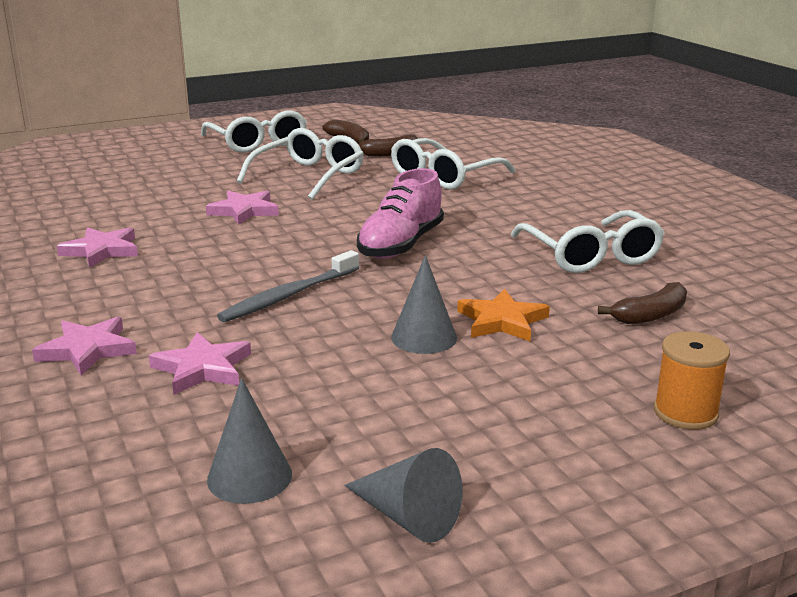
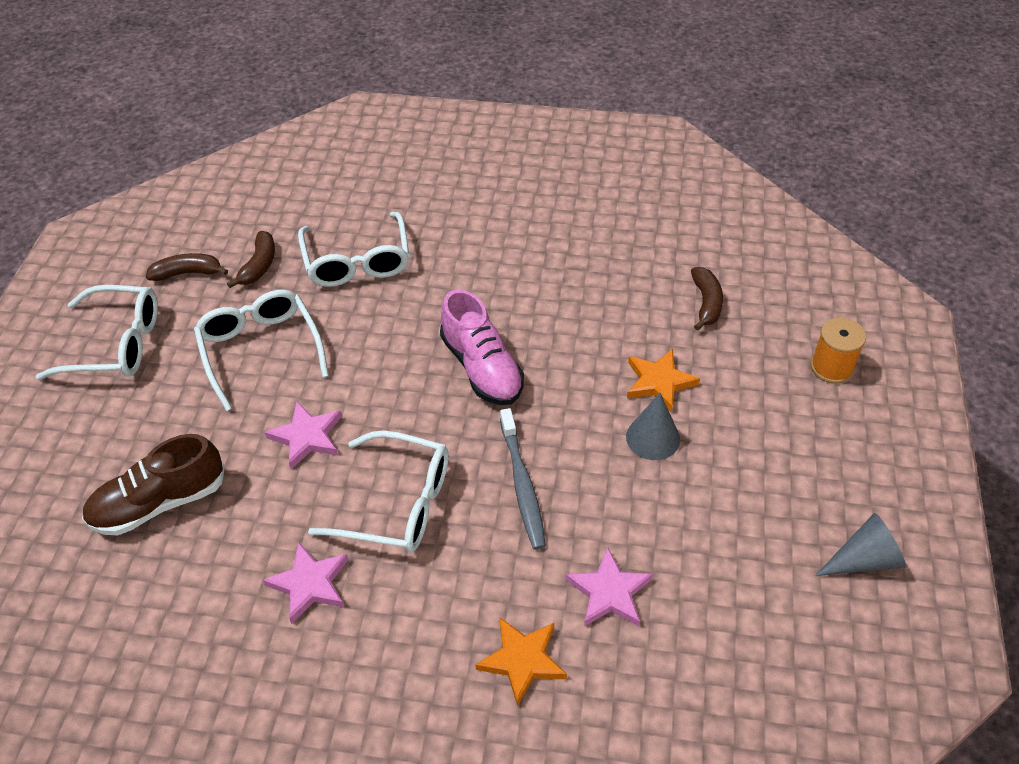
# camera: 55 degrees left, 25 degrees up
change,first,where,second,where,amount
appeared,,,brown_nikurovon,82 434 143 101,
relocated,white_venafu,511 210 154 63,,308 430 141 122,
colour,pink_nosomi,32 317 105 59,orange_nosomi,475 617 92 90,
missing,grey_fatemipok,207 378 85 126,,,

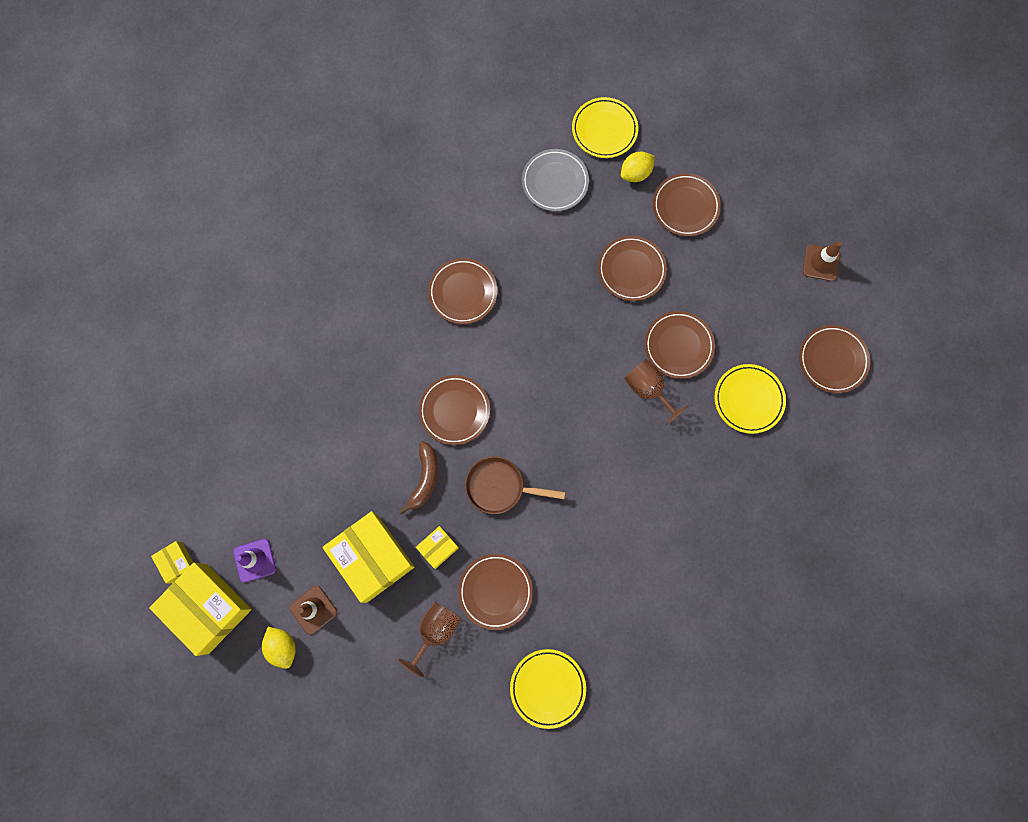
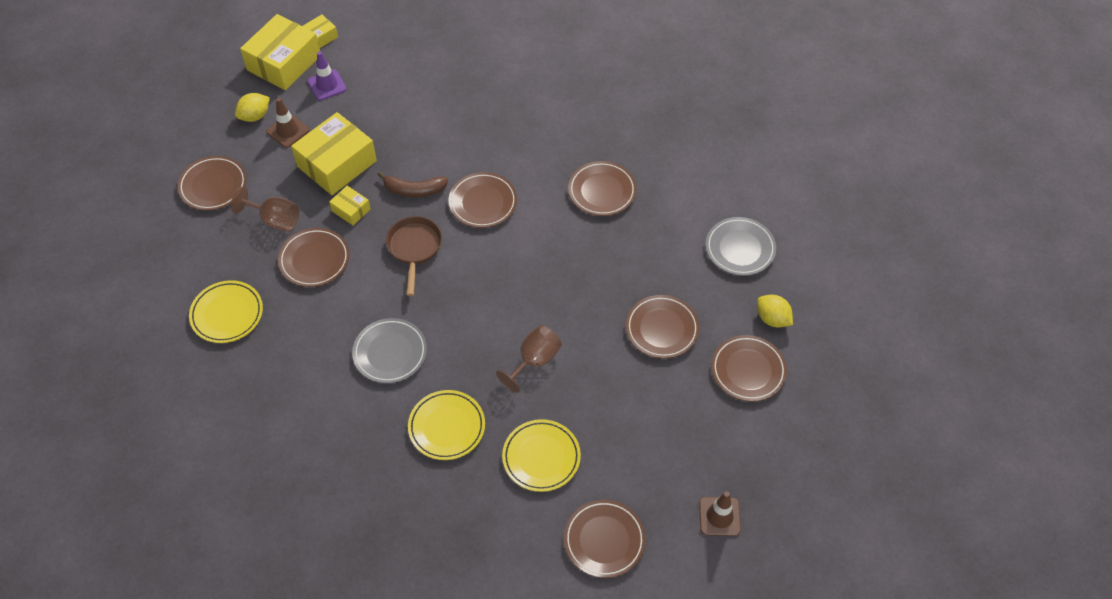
# camera: 80 degrees right, 20 degrees down
change,first,where,second,where,amount
relocated,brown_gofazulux,645 311 70 68,,178 156 69 55,
appeared,,,grey_gofazulux,352 318 75 65,
relocated,yellow_gofazulux,572 97 66 61,,408 390 77 70,

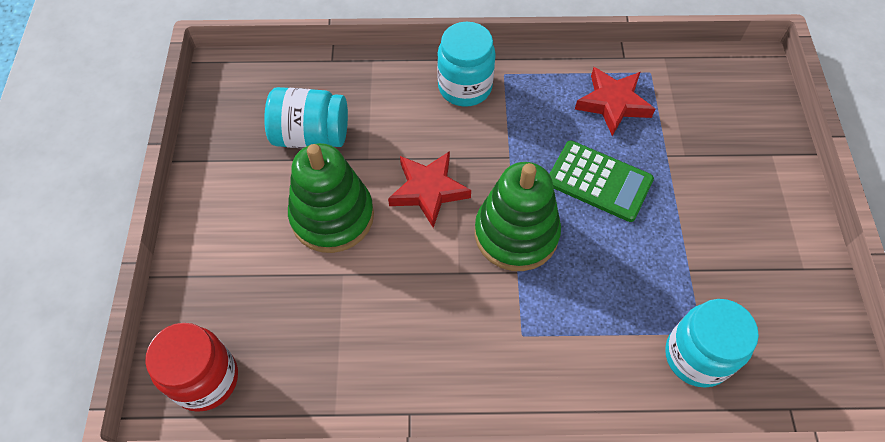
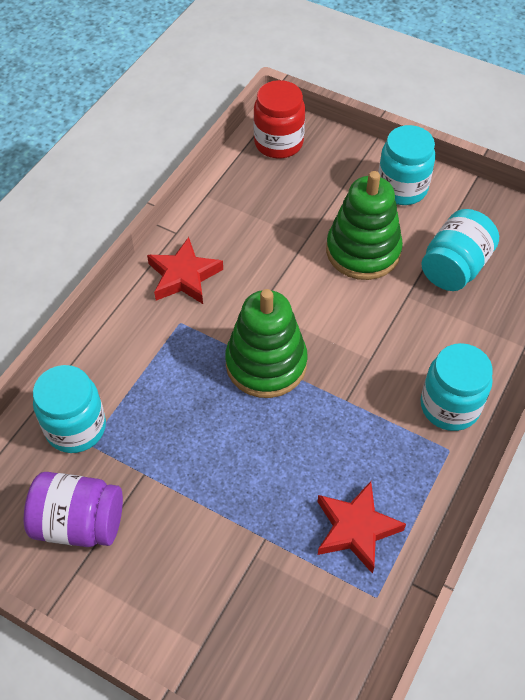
# camera: 120 degrees right, 5 degrees down
change,first,where,second,where,amount
appeared,,,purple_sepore,24 472 99 75,
relocated,red_nosomi,388 151 83 77,,147 237 76 67,
appeared,,,turquoise_sepore,378 125 58 80,
missing,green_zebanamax,550 141 104 81,,,

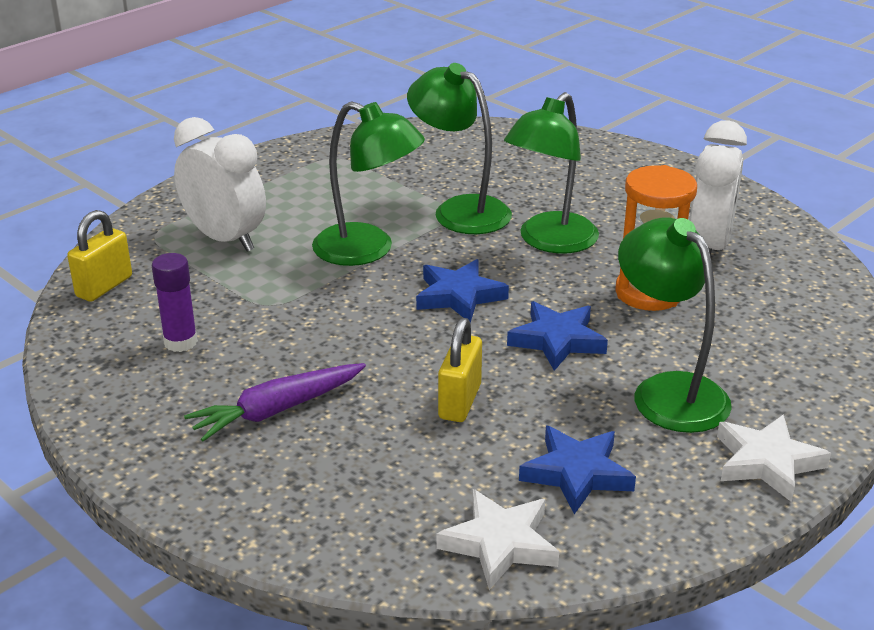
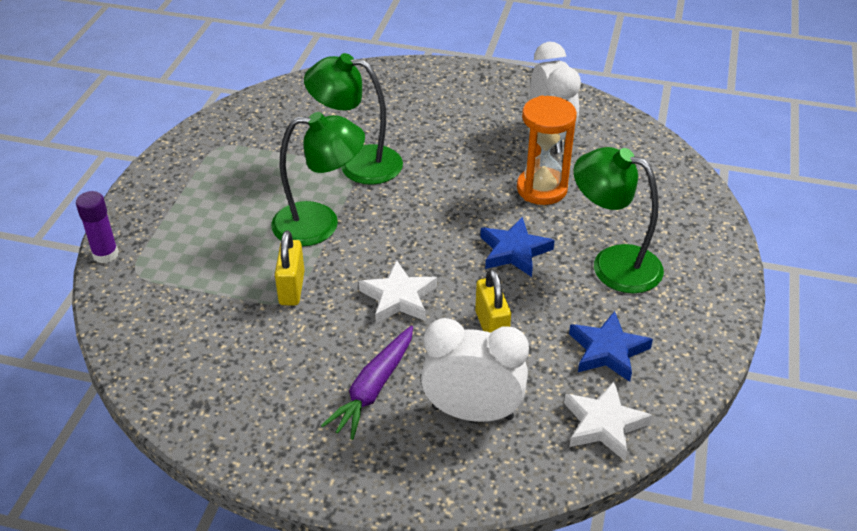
# camera: 30 degrees left, 10 degrees up
change,first,where,second,where,amount
relocated,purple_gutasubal,152 253 46 99,,76 191 43 72,
relocated,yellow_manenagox,67 210 65 92,,275 231 30 74,
relocated,white_nosomi,717 414 114 88,,359 260 78 63,
relocated,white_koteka,174 117 92 135,,421 318 108 104,
missing,blue_nosomi,416 259 93 64,,,
missing,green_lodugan,504 92 95 162,,,

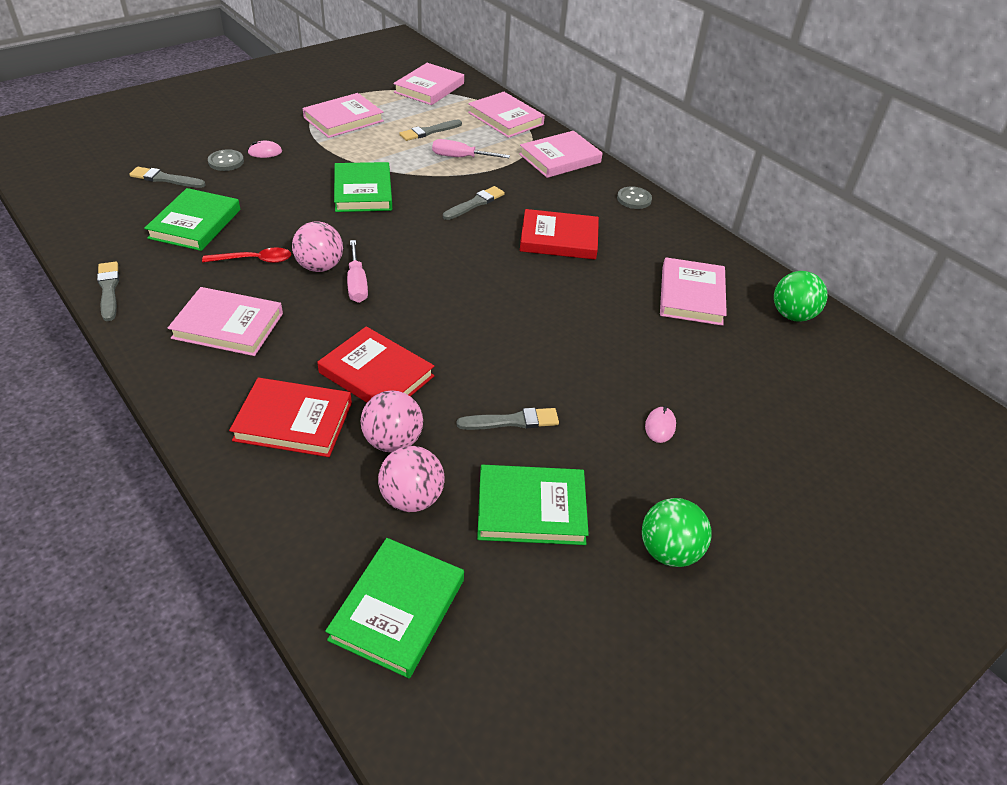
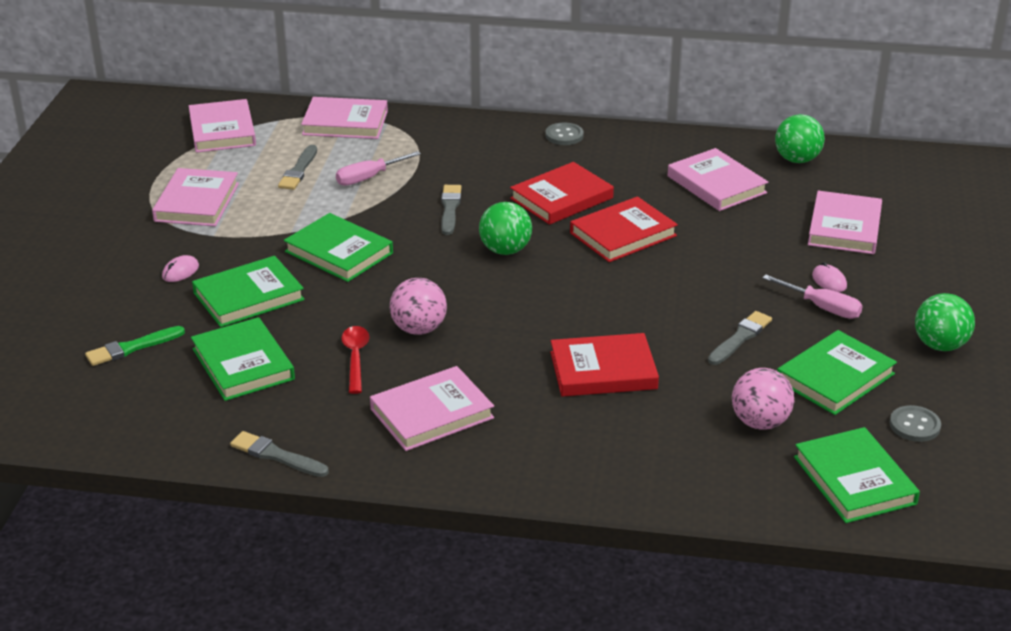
# camera: 40 degrees left, 10 degrees down
change,first,where,second,where,amount
colour,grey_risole,130 167 76 21,green_risole,85 326 100 40,
appeared,,,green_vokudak,192 256 113 71,
spun,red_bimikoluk,202 247 90 16,,341 326 28 68,45 degrees counterclockwise
appeared,,,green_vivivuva,479 202 53 53,
relocated,red_vokudak,229 378 123 79,,570 196 108 66,
relocated,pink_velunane,347 240 21 63,,763 275 100 44,
relocated,pink_vokudak,519 131 84 47,,808 191 74 63,
relocated,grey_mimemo,208 149 36 22,,890 405 51 37,
missing,pink_vivivuva,361 390 62 62,,,

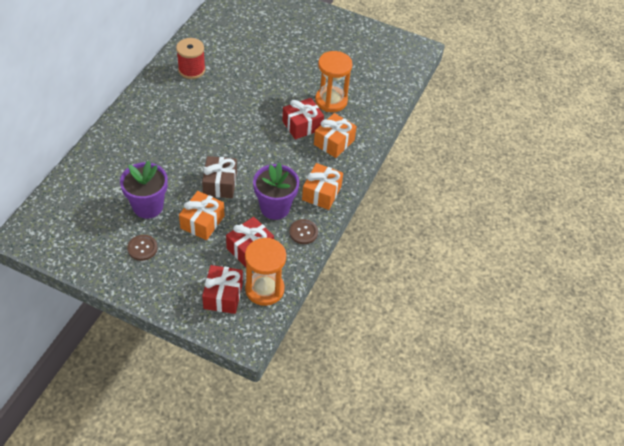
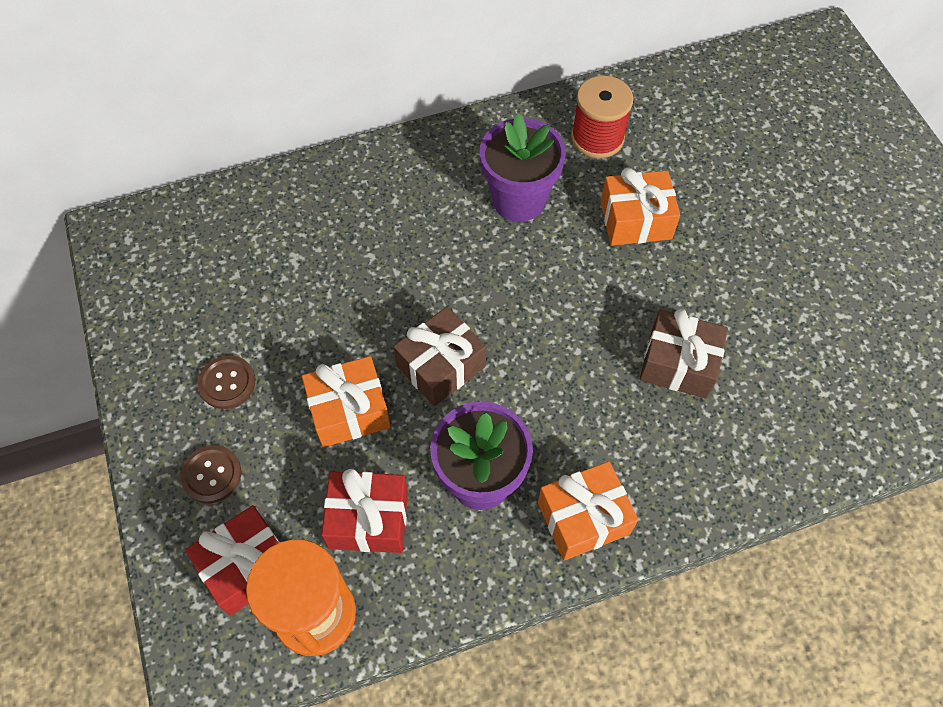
# camera: 50 degrees right, 10 degrees up
change,first,where,second,where,amount
relocated,brown_mimemo,289 219 29 25,,180 445 61 59,
relocated,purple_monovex,120 161 48 58,,480 113 86 109,
relocated,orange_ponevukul,314 113 43 45,,601 167 79 79,
colour,red_ponevukul,282 98 42 42,brown_ponevukul,640 309 88 89,
missing,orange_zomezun,315 51 37 61,,,

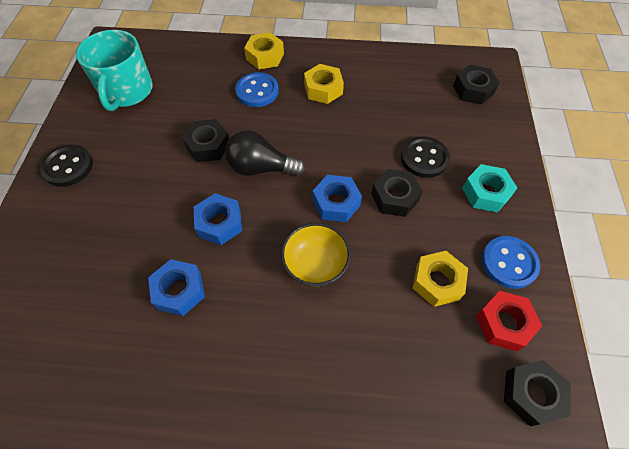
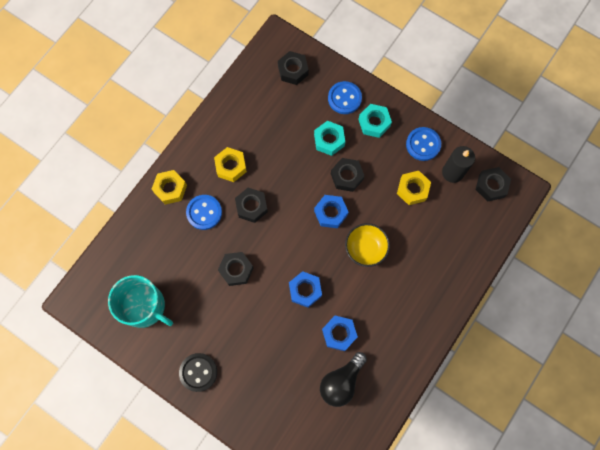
# camera: 60 degrees left, 15 degrees up
change,first,where,second,where,amount
appeared,,,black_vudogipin,235 188 33 35,
exchanged,black_mimemo,401 136 49 42,turquoise_vudogipin,314 121 31 35,
relocated,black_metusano,225 130 81 46,,320 352 47 55,
appeared,,,blue_mimemo,328 81 34 33,
exchanged,red_vudogipin,476 291 66 60,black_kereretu,442 146 33 37,

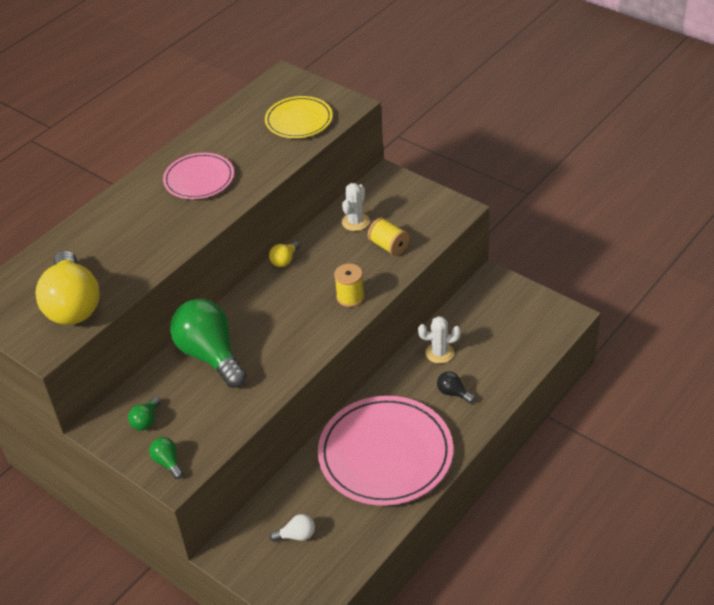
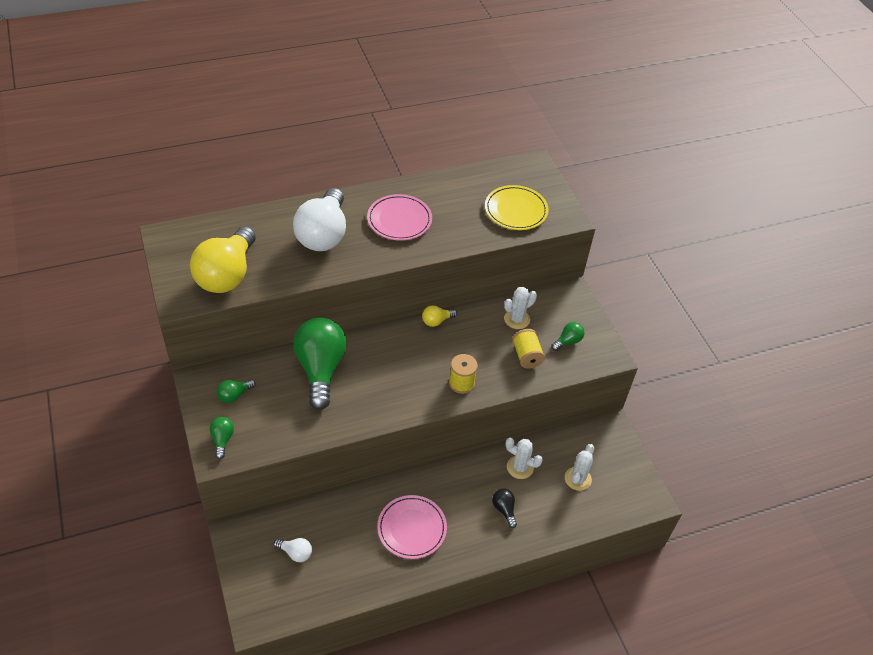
# camera: 25 degrees right, 5 degrees up
change,first,where,second,where,amount
appeared,,,white_metusano,293 188 53 63,
size,pink_gofazulux,318 396 135 110,,377 495 70 64,x0.56
appeared,,,green_metusano,551 322 33 29,
appeared,,,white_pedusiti,565 444 30 47,

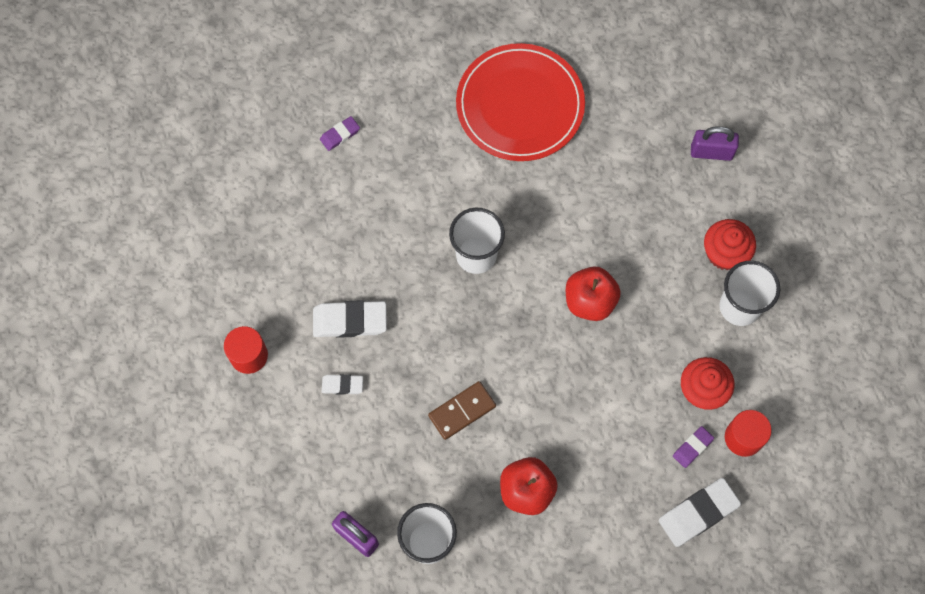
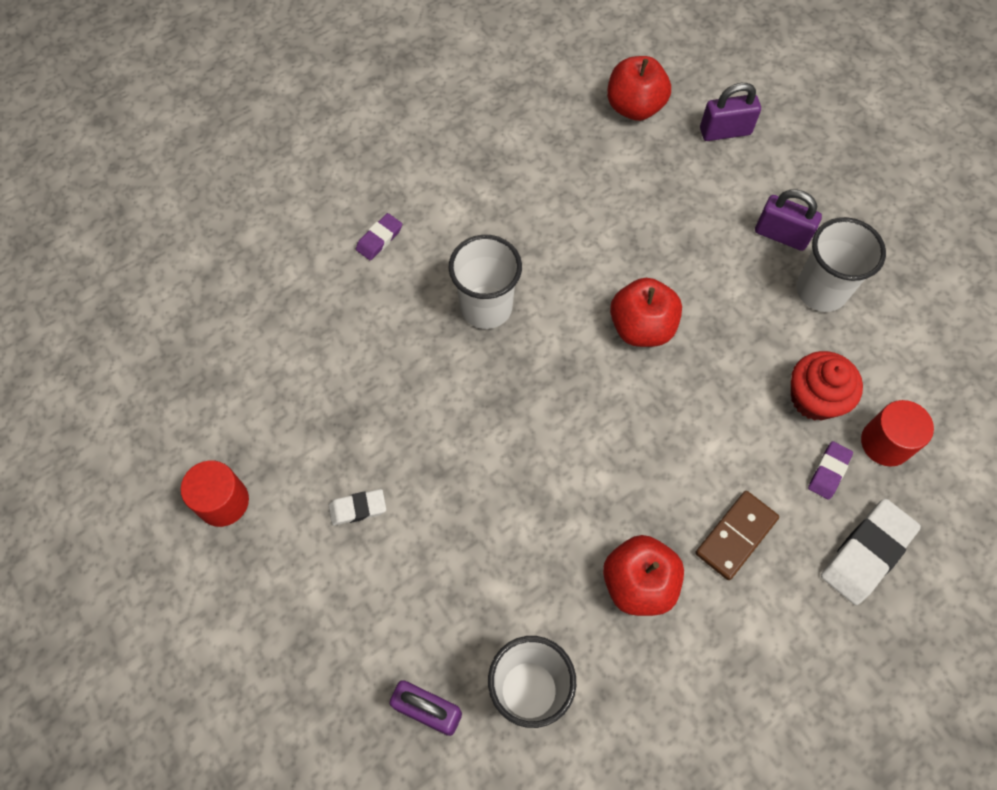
# camera: 15 degrees left, 5 degrees down
change,first,where,second,where,amount
relocated,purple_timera,320 116 40 35,,356 213 46 47,
appeared,,,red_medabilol,607 56 64 65,
relocated,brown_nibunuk,428 381 68 59,,695 491 84 89,
exchanged,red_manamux,704 219 52 51,purple_manenagox,755 189 67 62,
missing,white_timera,313 300 74 38,,,
missing,red_gofazulux,456 43 129 118,,,

